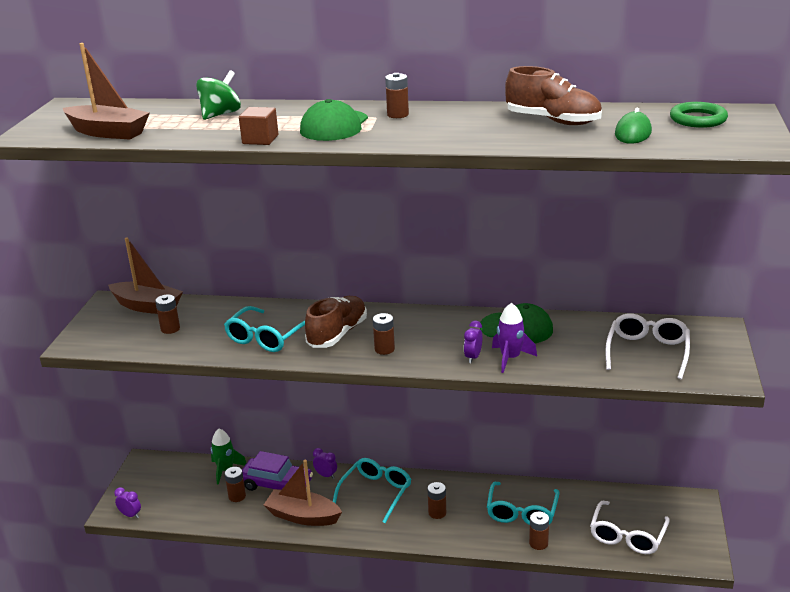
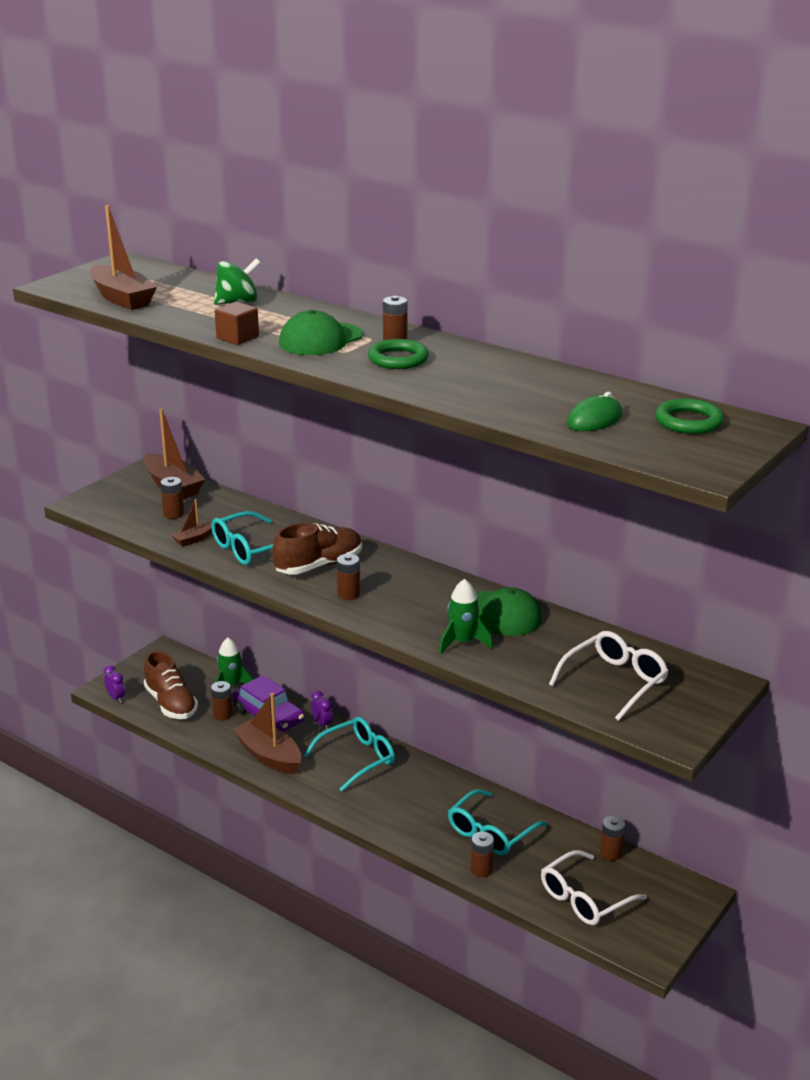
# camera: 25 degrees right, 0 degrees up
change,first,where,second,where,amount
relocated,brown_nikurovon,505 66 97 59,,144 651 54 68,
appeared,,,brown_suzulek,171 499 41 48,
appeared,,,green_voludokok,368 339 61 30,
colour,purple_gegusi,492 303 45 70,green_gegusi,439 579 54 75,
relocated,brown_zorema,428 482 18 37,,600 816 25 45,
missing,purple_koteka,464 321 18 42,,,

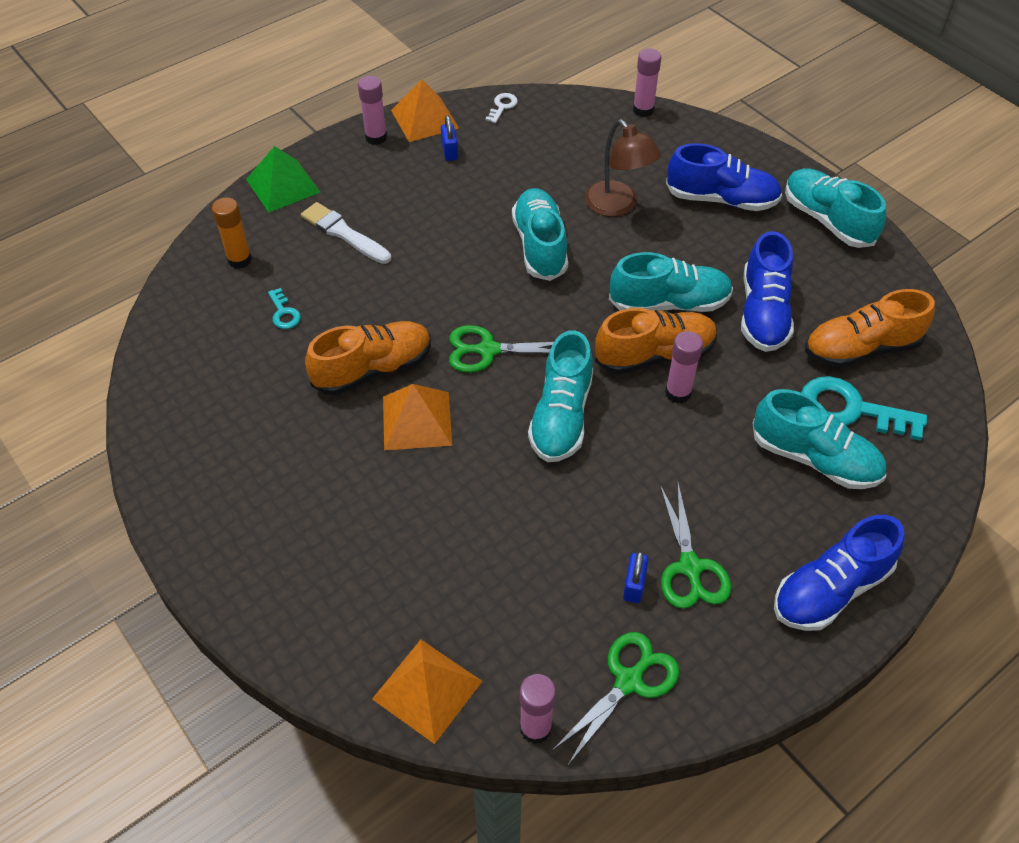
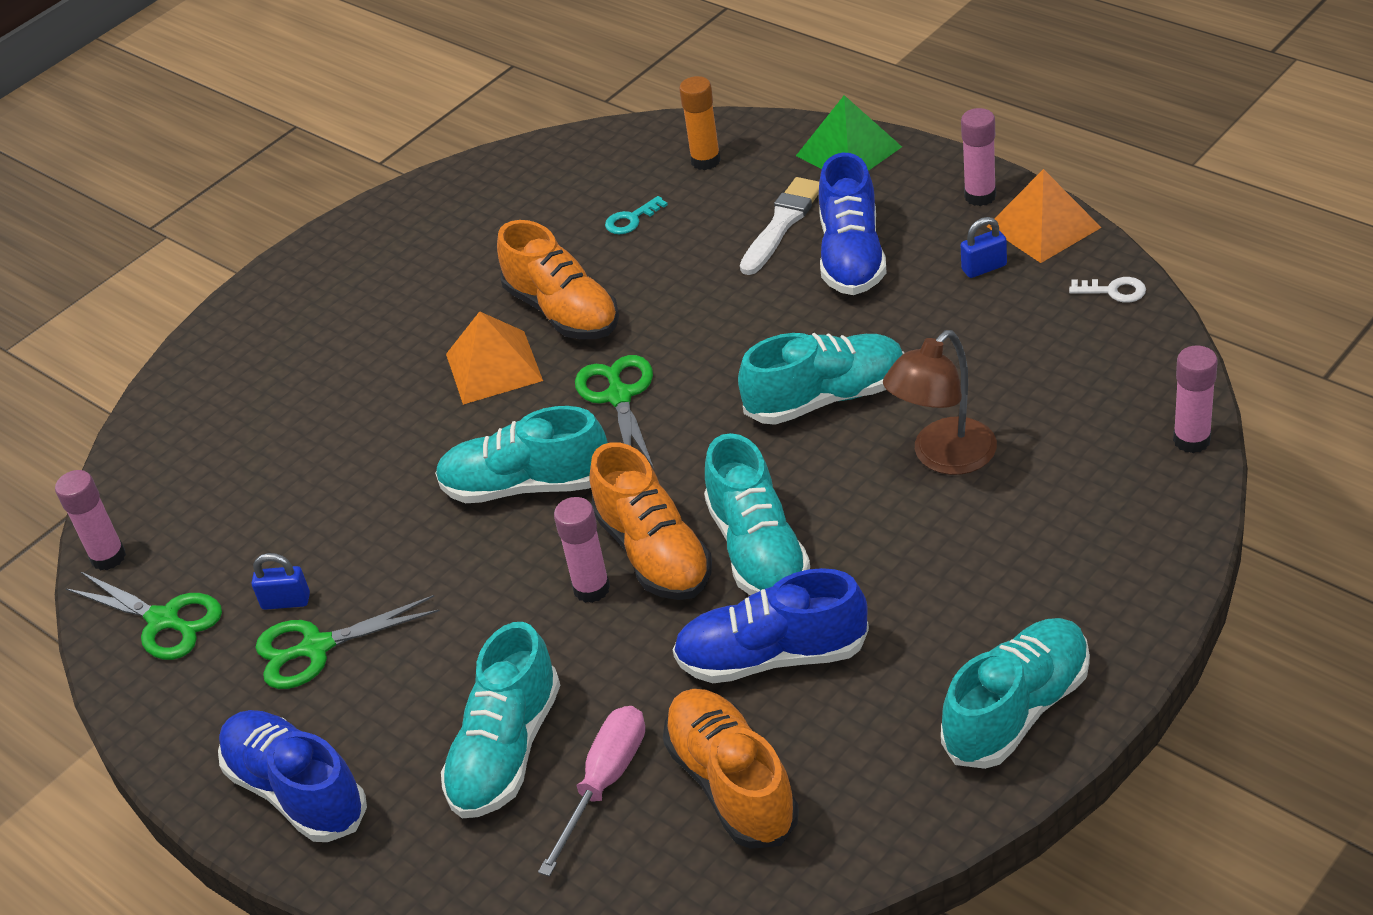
# camera: 85 degrees right, 10 degrees down
change,first,where,second,where,amount
exchanged,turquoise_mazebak,801 376 126 65,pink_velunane,538 706 107 171,
relocated,blue_nikurovon,666 143 116 68,,819 153 68 142,
missing,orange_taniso,372 640 110 104,,,

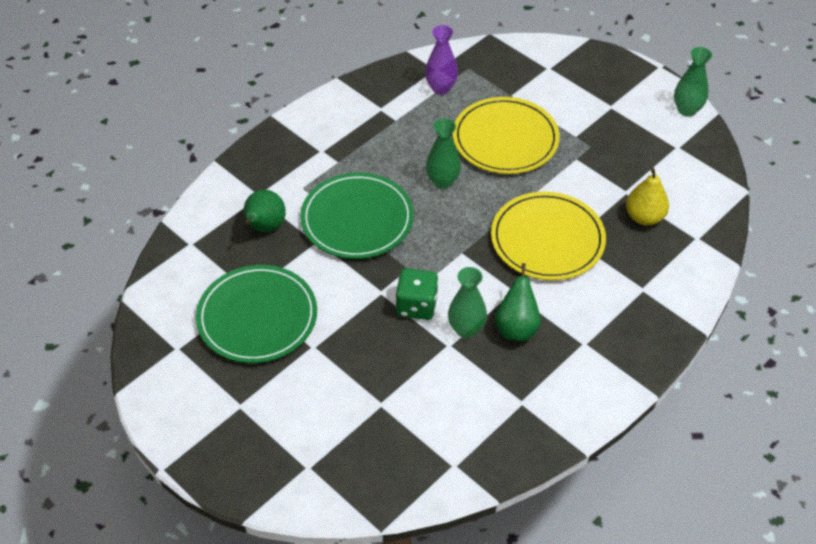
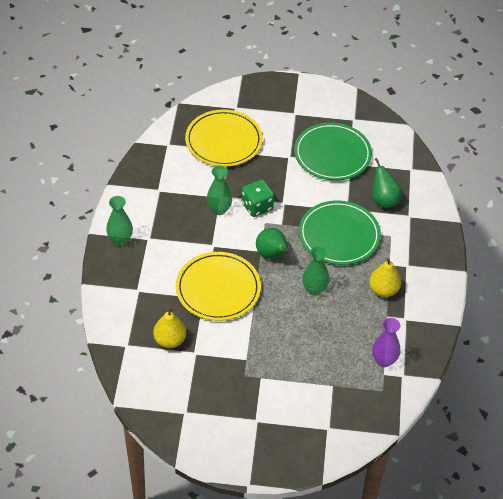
# camera: 140 degrees right, 0 degrees up
change,first,where,second,where,amount
relocated,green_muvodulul,674 47 38 70,,106 196 27 50,
relocated,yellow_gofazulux,453 97 107 77,,185 109 78 58,
relocated,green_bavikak,495 263 46 78,,256 228 33 31,
appeared,,,yellow_bavikak,369 258 32 39,

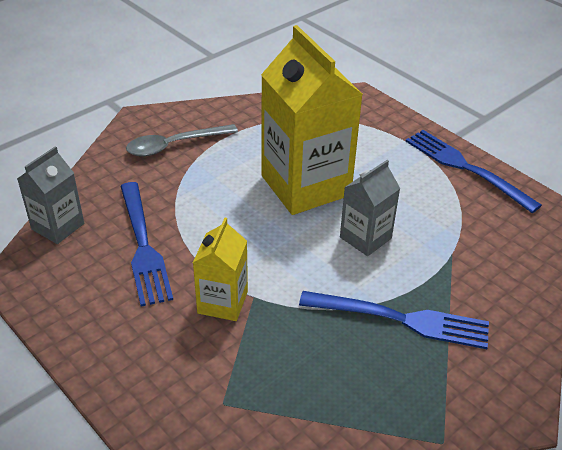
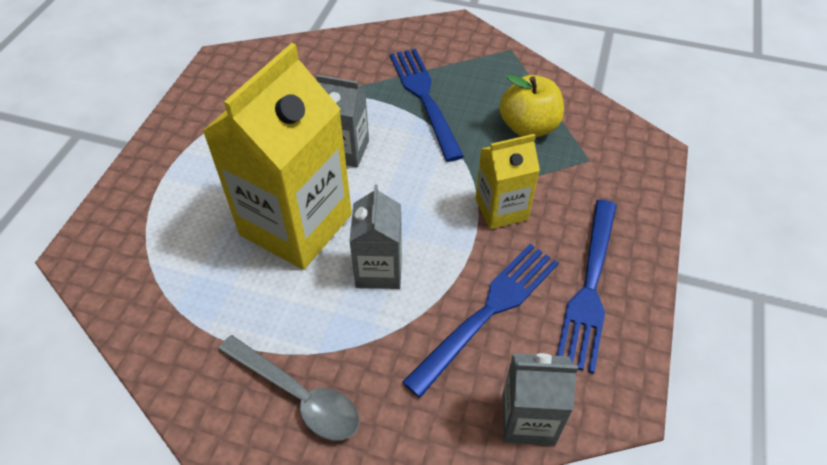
# camera: 120 degrees left, 10 degrees up
change,first,where,second,where,amount
appeared,,,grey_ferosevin,349 184 53 105,
appeared,,,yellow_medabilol,499 75 65 62,
relocated,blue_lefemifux,405 130 137 83,,557 199 60 175,

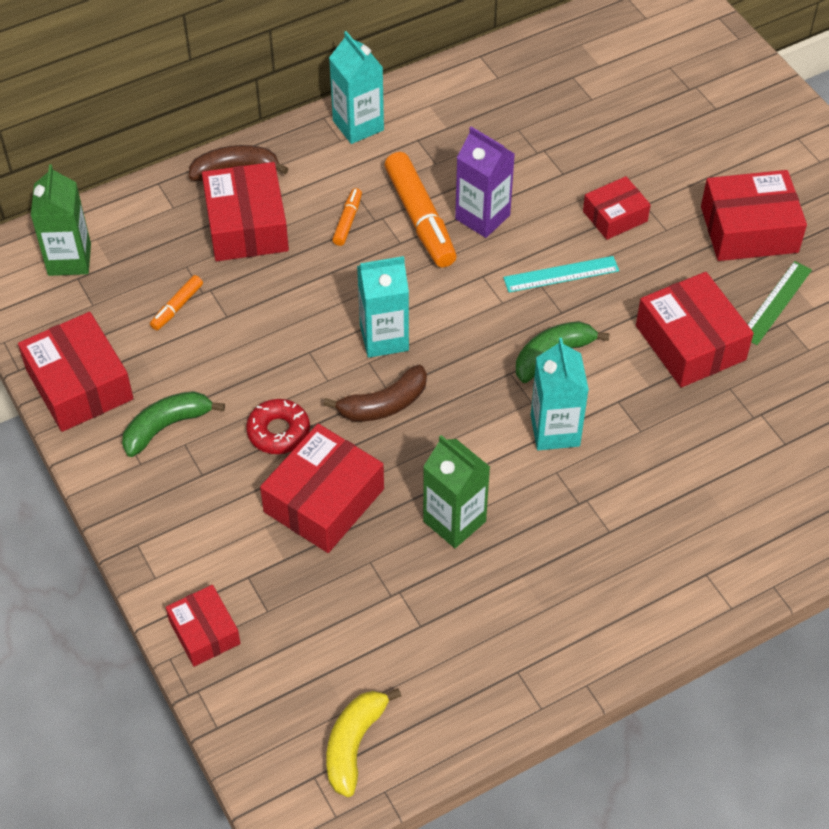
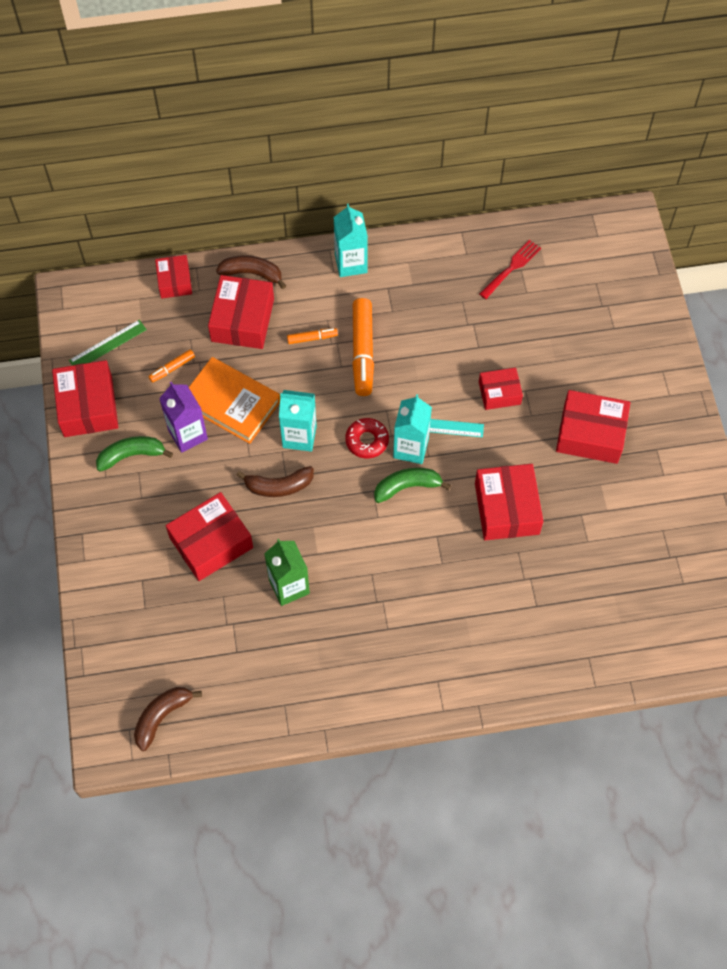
# camera: 20 degrees right, 10 degrees up
change,first,where,second,where,amount
relocated,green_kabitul,747 261 65 84,,69 320 78 46,
colour,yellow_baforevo,326 688 75 109,brown_baforevo,134 687 68 64,
relocated,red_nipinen,166 585 75 82,,155 255 37 44,
relocated,purple_ferosevin,455 127 60 111,,159 382 49 71,
appeared,,,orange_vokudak,189 357 91 87,
spun,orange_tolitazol,332 188 30 58,,287 328 51 16,45 degrees clockwise
relocated,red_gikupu,246 399 64 55,,345 418 44 40,
relocated,turquoise_ferosevin,531 338 58 112,,393 394 39 70,
appeared,,,red_lefemifux,479 240 62 59,
missing,green_ferosevin,31 164 60 112,,,

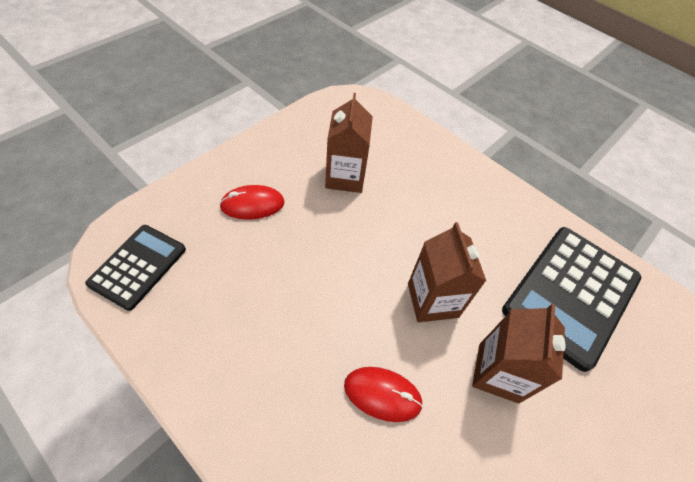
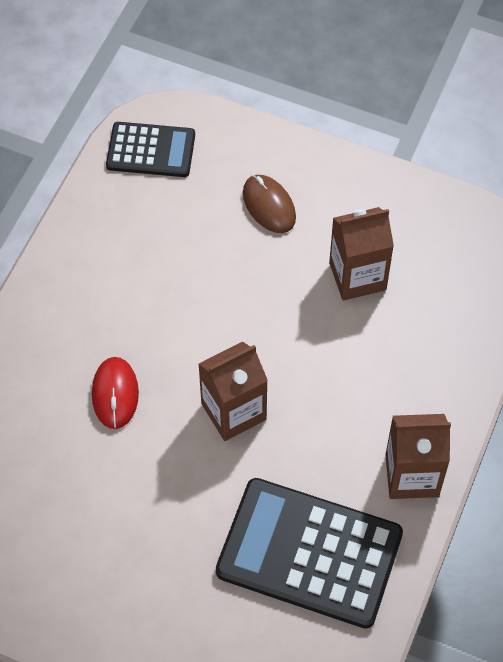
# camera: 75 degrees right, 5 degrees up
change,first,where,second,where,amount
colour,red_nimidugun,219 185 66 35,brown_nimidugun,243 175 53 58,
relocated,brown_ferosevin,472 304 93 99,,385 414 66 85,

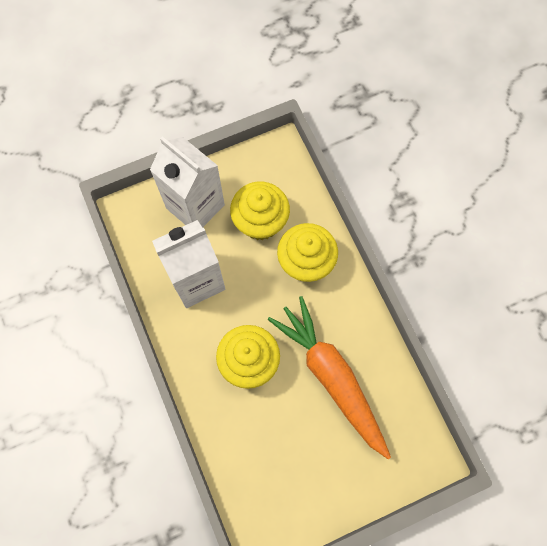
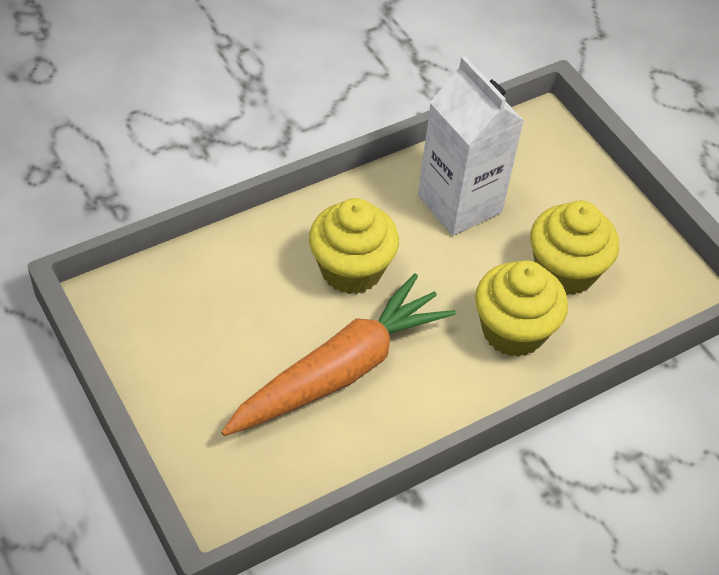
# camera: 80 degrees right, 20 degrees down
change,first,where,second,where,amount
missing,white_ferosevin,150 137 75 90,,,

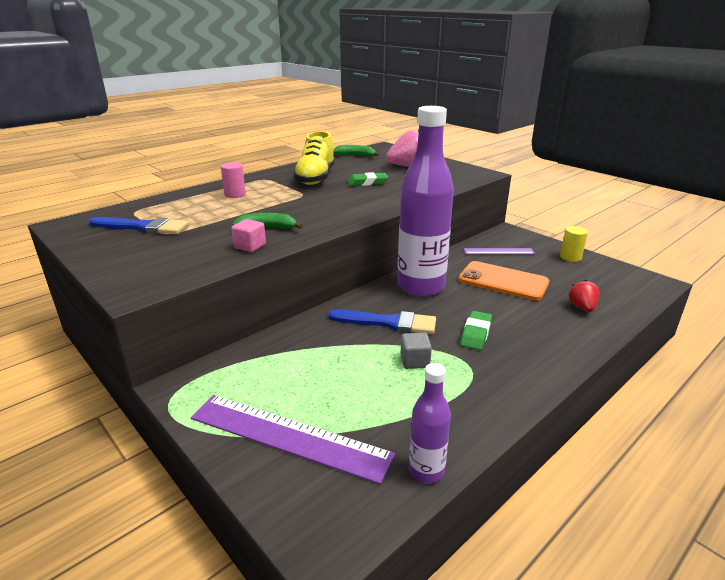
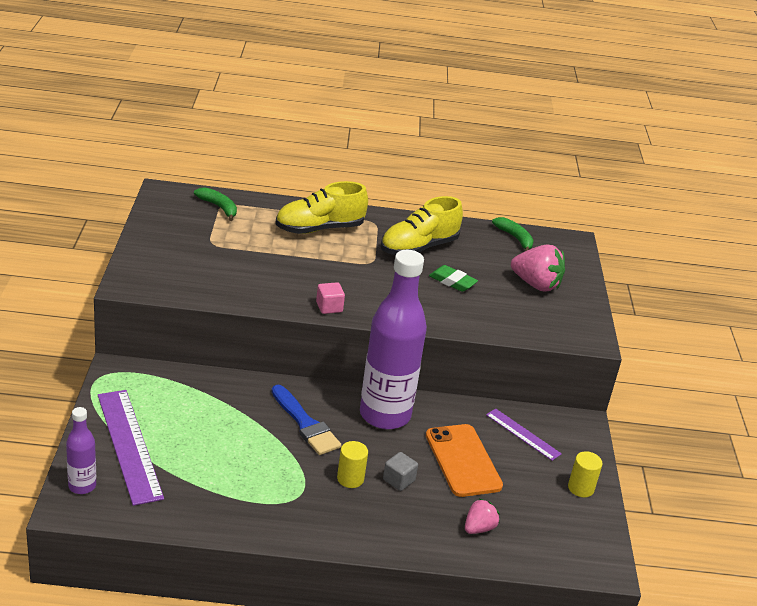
# camera: 40 degrees right, 5 degrees up
change,first,where,second,where,amount
relocated,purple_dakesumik,409 363 42 120,,66 407 30 87,
relocated,green_baforevo,232 213 71 16,,194 187 43 34,
exchanged,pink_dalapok,221 162 25 36,yellow_nikurovon,275 181 93 53,
relocated,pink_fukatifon,231 219 35 33,,316 282 29 32,
exchanged,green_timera,460 311 32 39,yellow_dalapok,337 441 31 47,
relocated,grey_fukatifon,401 333 31 36,,383 452 35 39,
colour,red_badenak,569 280 31 32,pink_badenak,465 499 34 35,
missing,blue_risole,89 217 100 17,,,

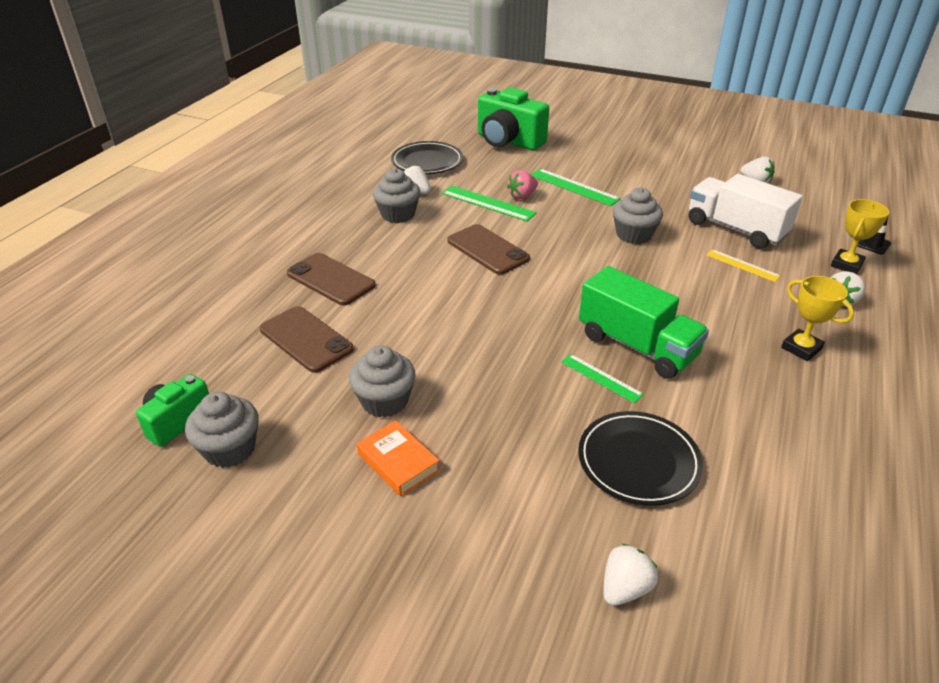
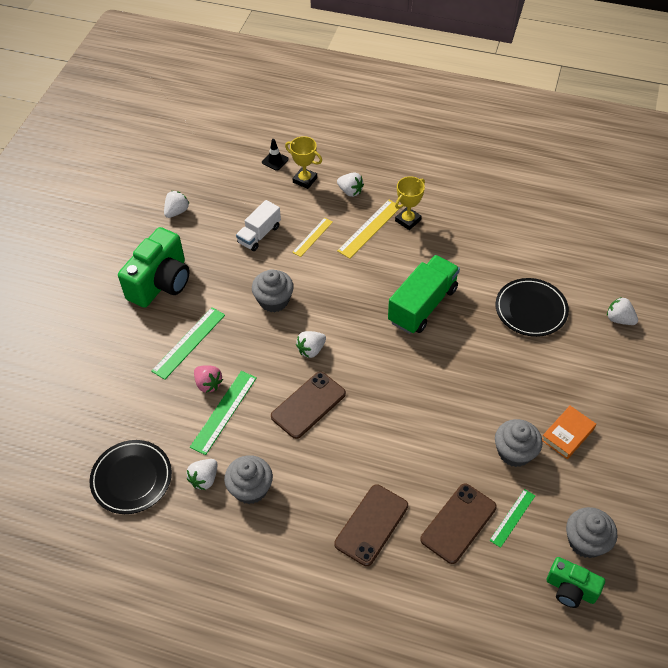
# camera: 95 degrees left, 15 degrees up
change,first,where,second,where,amount
relocated,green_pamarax,478 88 71 62,,118 227 72 81,
size,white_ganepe,689 174 114 75,,236 200 45 51,x0.62
appeared,,,white_badenak,296 331 30 27,
appeared,,,yellow_kabitul,337 200 63 59,
relocated,green_kabitul,561 354 83 49,,489 489 46 59,

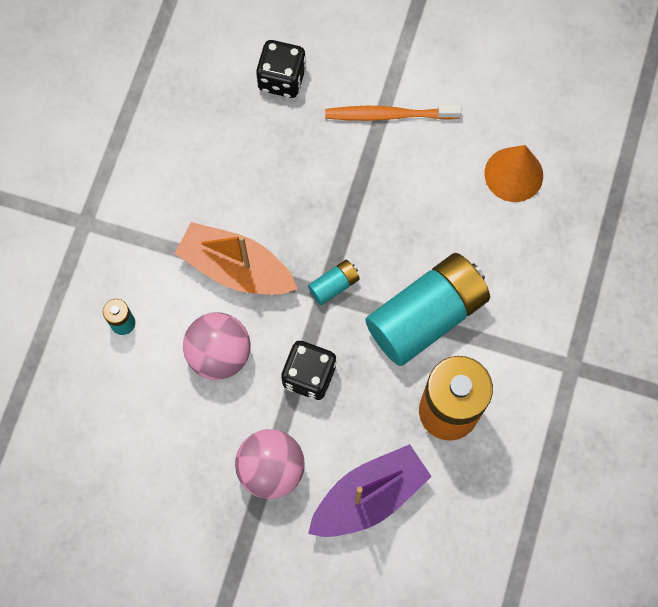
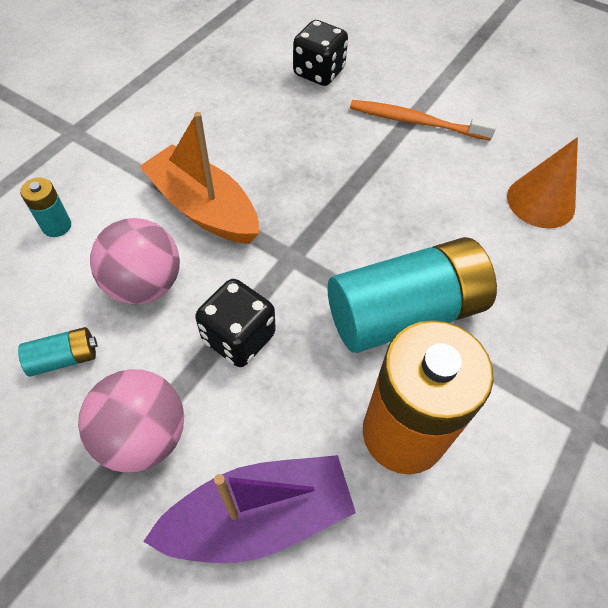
# camera: 15 degrees right, 15 degrees down
change,first,where,second,where,amount
relocated,turquoise_zorema,308 260 52 45,,18 327 79 50,

